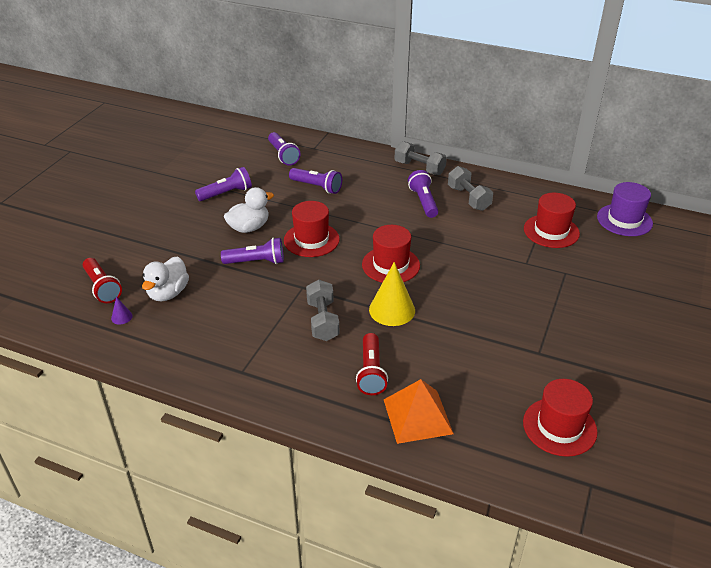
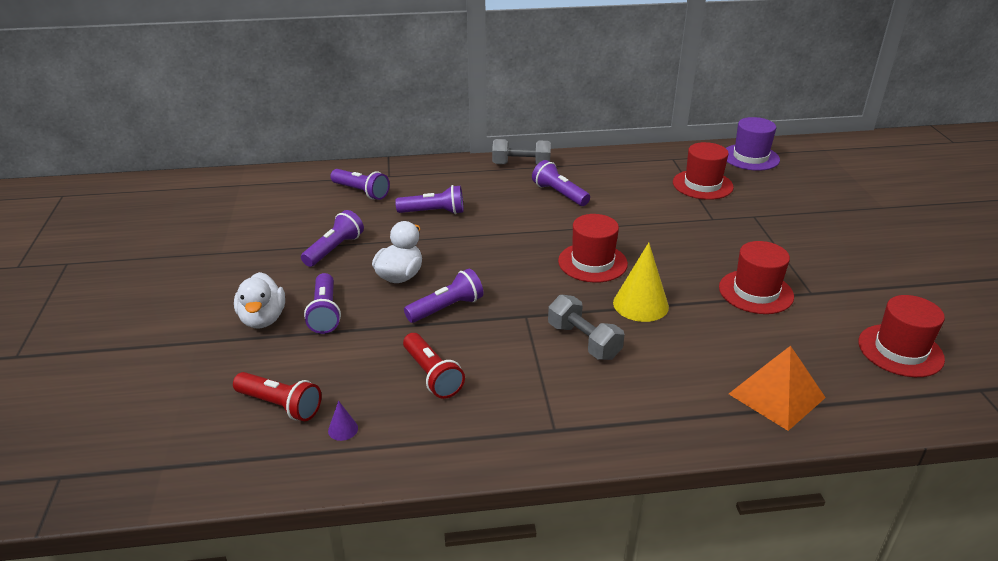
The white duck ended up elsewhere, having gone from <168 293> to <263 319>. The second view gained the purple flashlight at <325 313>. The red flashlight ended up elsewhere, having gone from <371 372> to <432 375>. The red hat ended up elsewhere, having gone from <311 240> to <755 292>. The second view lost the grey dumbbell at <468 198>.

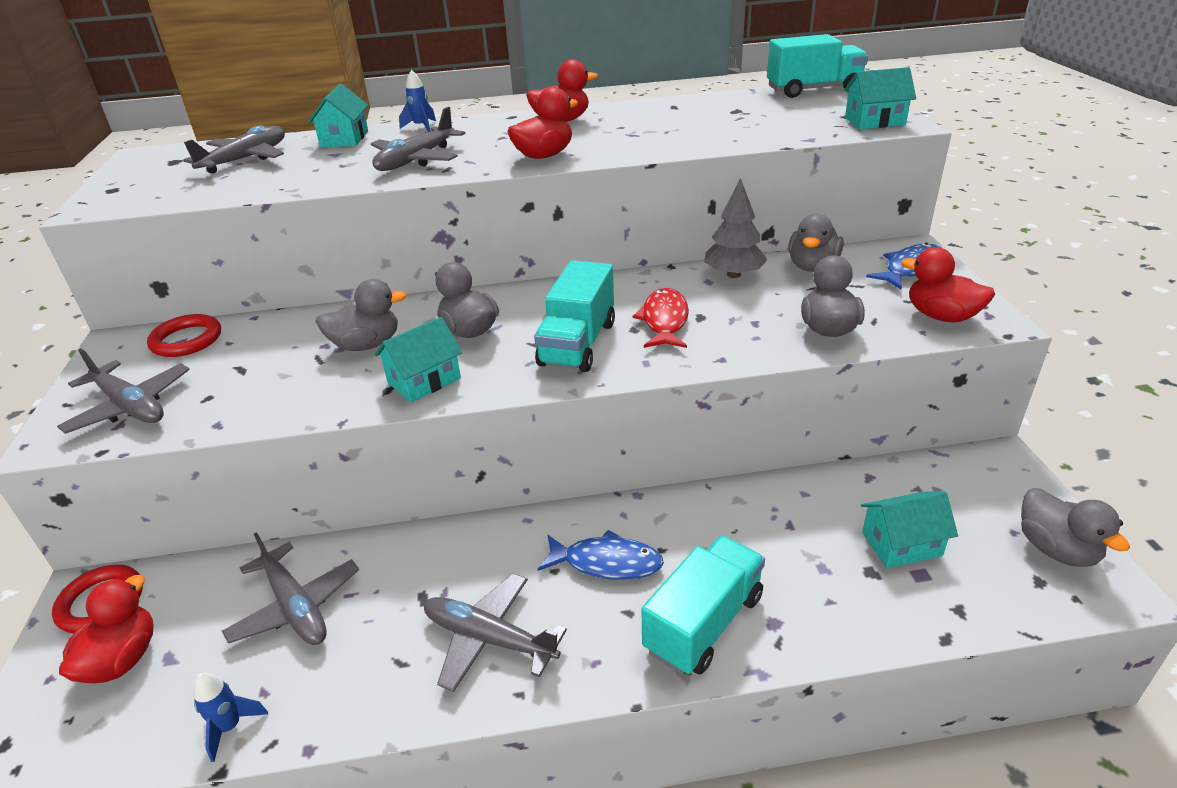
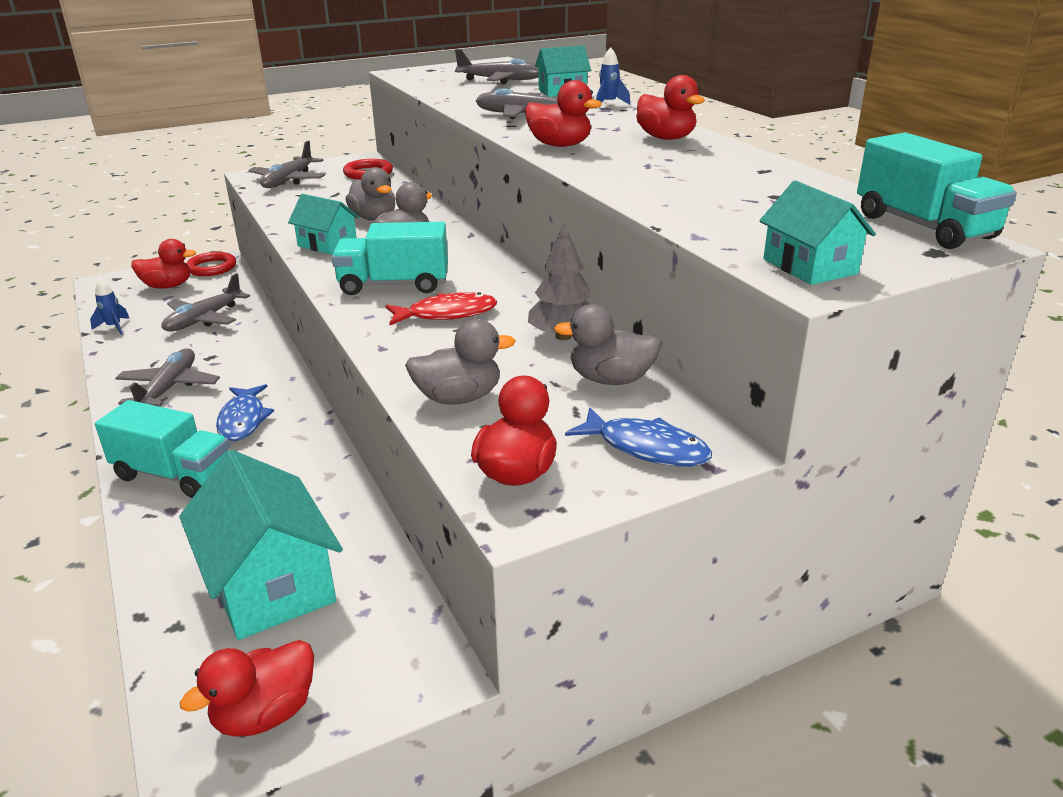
The size of the turquoise house at <901 544> changed by a factor of 1.78. What was the grey duck at <1056 549> turned into the red duck at <265 714>.

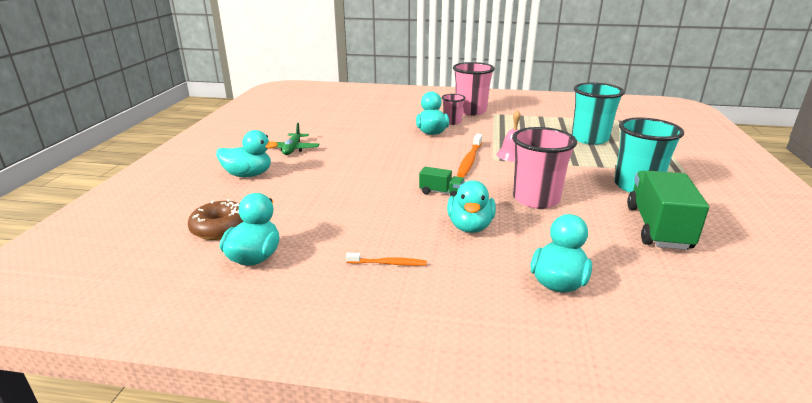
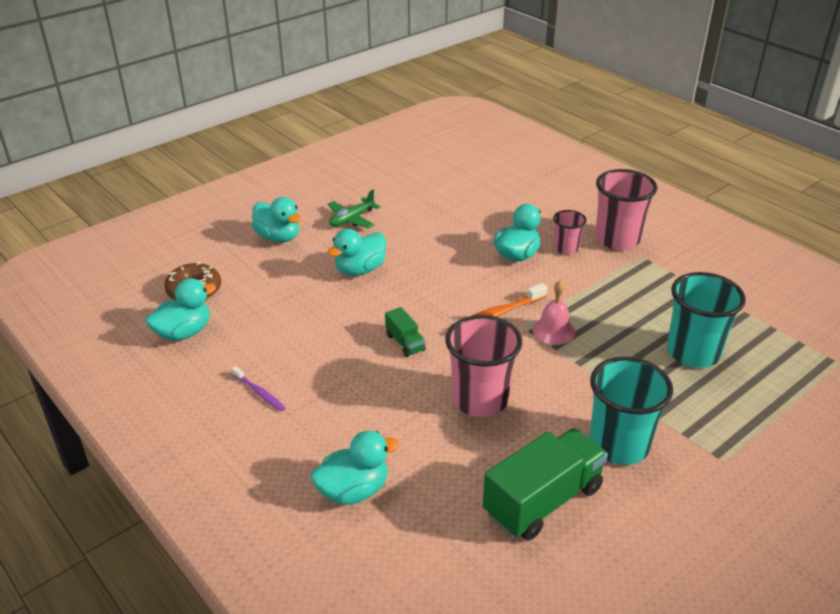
What was the orange toothbrush at <388 263> turned into the purple toothbrush at <259 393>. The turquoise duck ended up elsewhere, having gone from <470 226> to <360 270>.

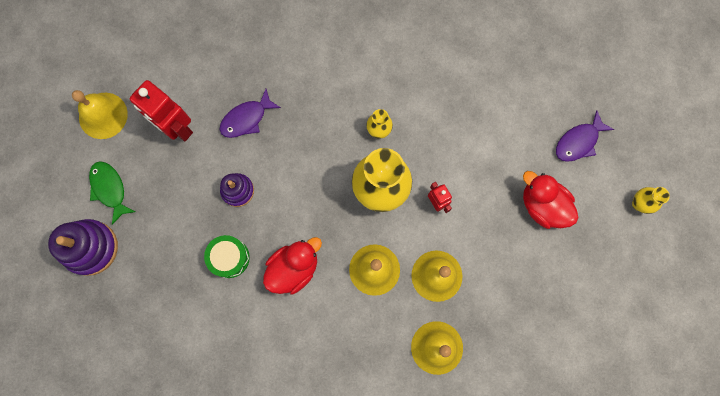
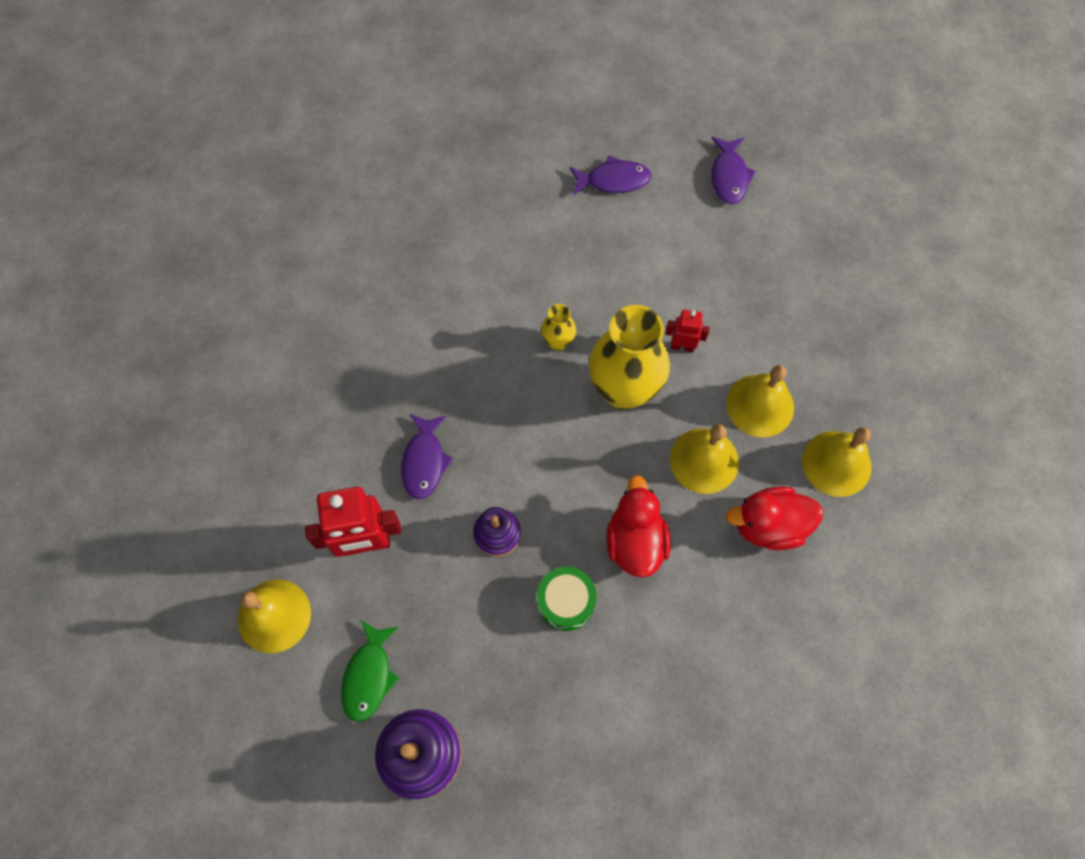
The green fish at <110 189> ended up facing another way, 90 degrees counterclockwise from before. The second view gained the purple fish at <613 180>. The red duck ended up elsewhere, having gone from <543 205> to <768 525>. The second view lost the yellow vase at <639 204>.

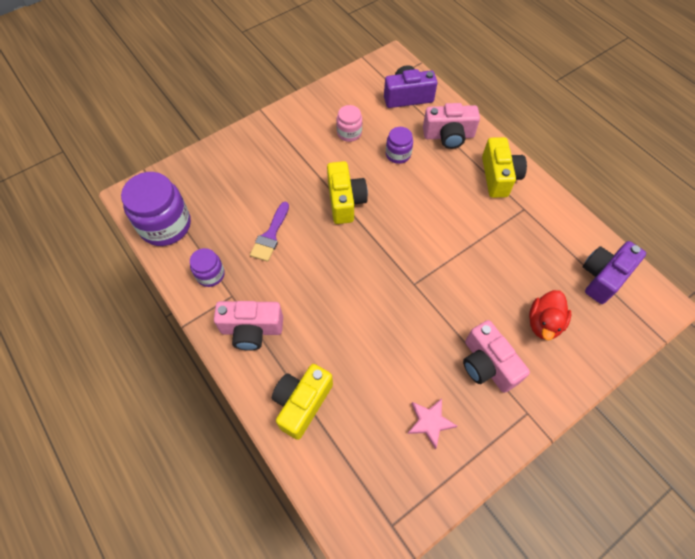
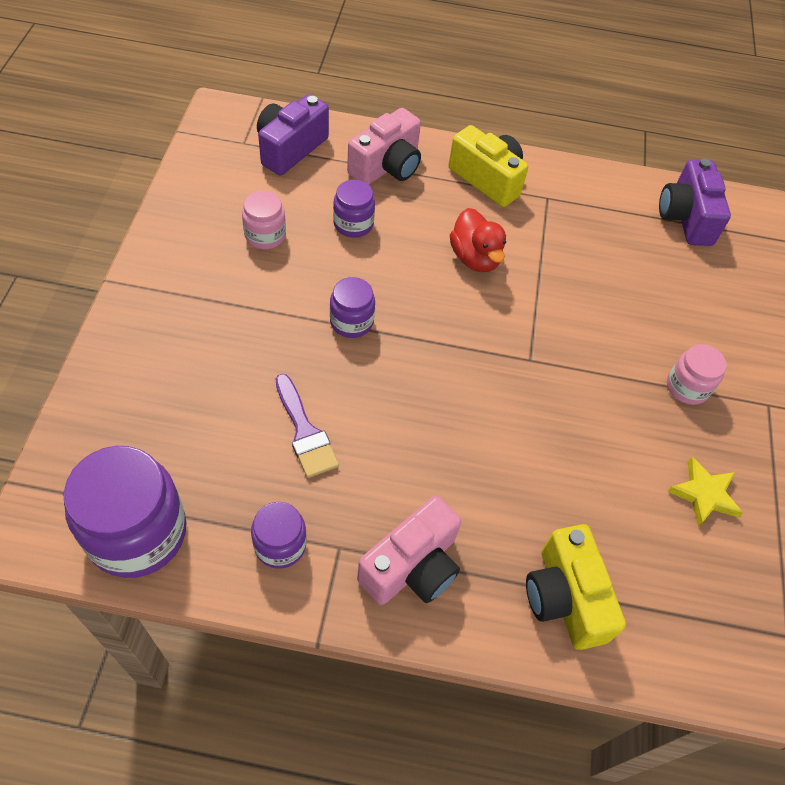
Where the yellow camera stood at <345 201>, the purple jar came to stand at <351 322>. The red duck ended up elsewhere, having gone from <543 323> to <475 258>. Where the pink camera stood at <487 364>, the pink jar came to stand at <687 387>. What was the pink star at <430 422> turned into the yellow star at <704 494>.

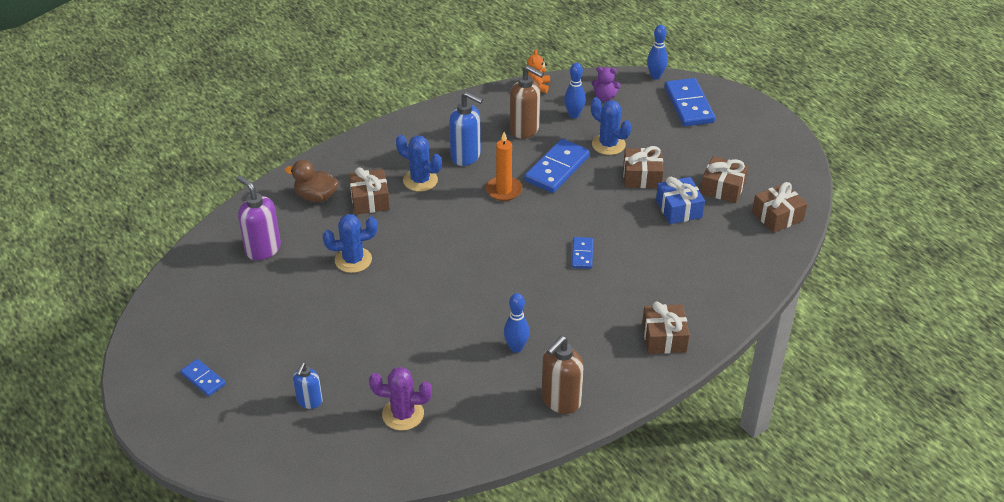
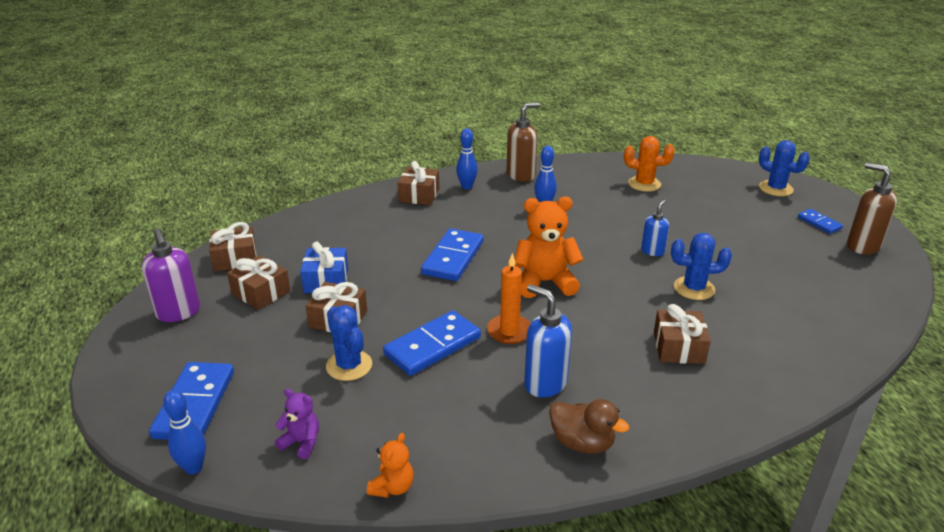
The purple soap dispenser ended up elsewhere, having gone from <263 249> to <178 312>. The size of the blue domino at <582 254> changed by a factor of 1.85. The blue bowling pin ended up elsewhere, having gone from <574 115> to <467 186>. The second view gained the orange teddy bear at <545 282>. The brown duck ended up elsewhere, having gone from <316 196> to <582 443>. What was the purple cactus at <403 414> turned into the orange cactus at <644 184>. The blue soap dispenser ended up elsewhere, having gone from <309 401> to <652 251>. The blue cactus ended up elsewhere, having gone from <420 180> to <776 188>. The brown soap dispenser ended up elsewhere, having gone from <525 129> to <862 246>.

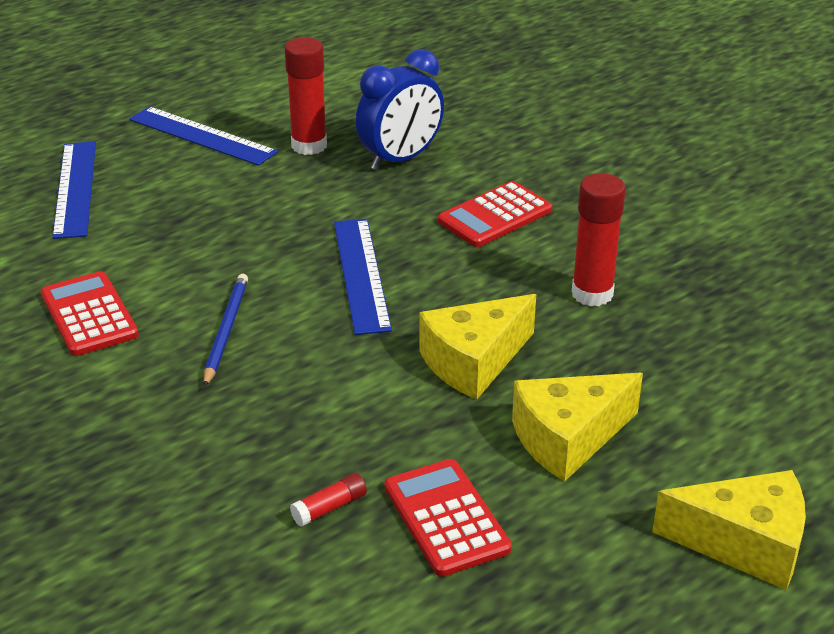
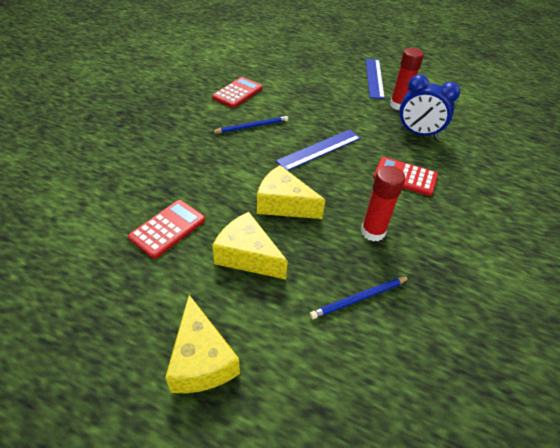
The second view gained the blue pencil at <359 299>. The second view lost the blue ruler at <75 188>. The second view lost the red glue stick at <329 508>.

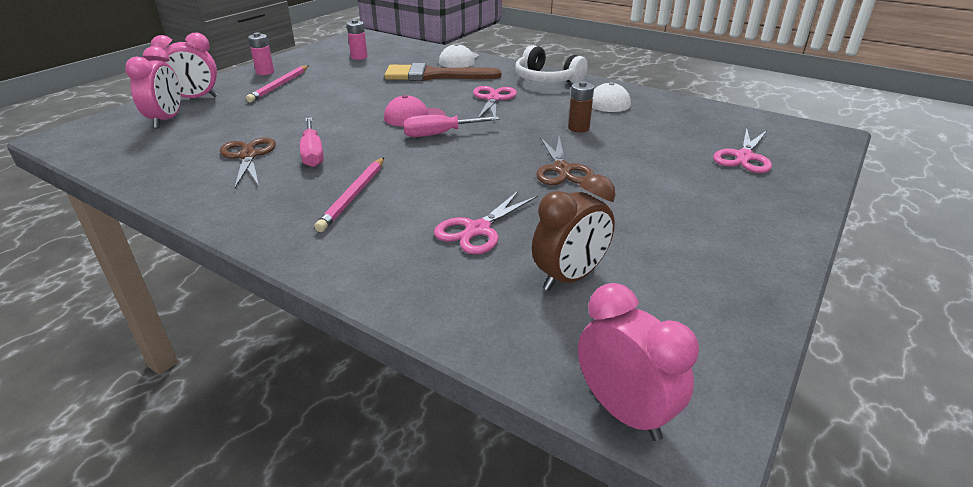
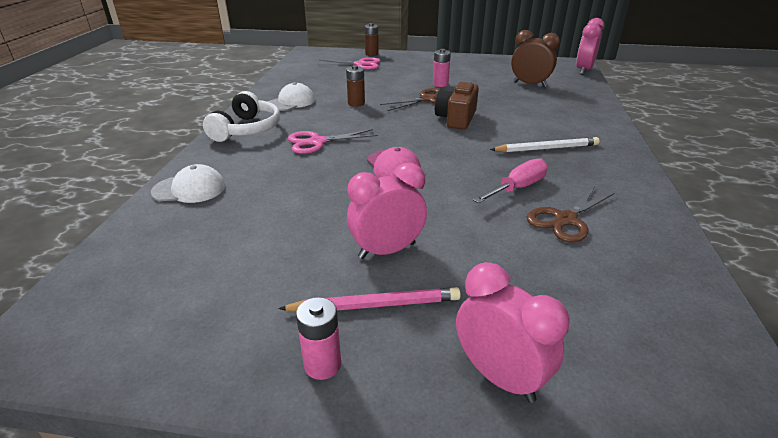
The pink clock ended up elsewhere, having gone from <166 120> to <387 250>. The second view gained the brown battery at <371 54>. The pink battery ended up elsewhere, having gone from <359 57> to <440 84>. The second view gained the brown camera at <456 119>. What was the pink pencil at <353 196> turned into the white pencil at <546 148>. The second view lost the brown brush at <434 75>. The second view lost the pink screwdriver at <439 134>. The second view lost the pink scissors at <478 229>.

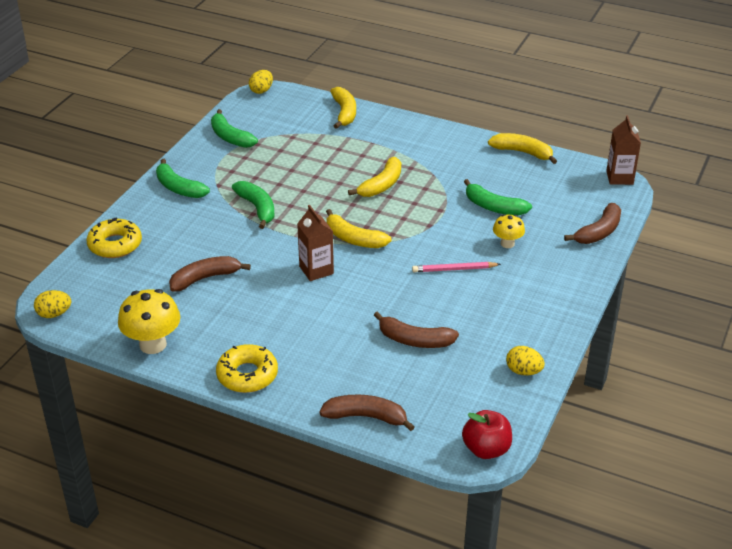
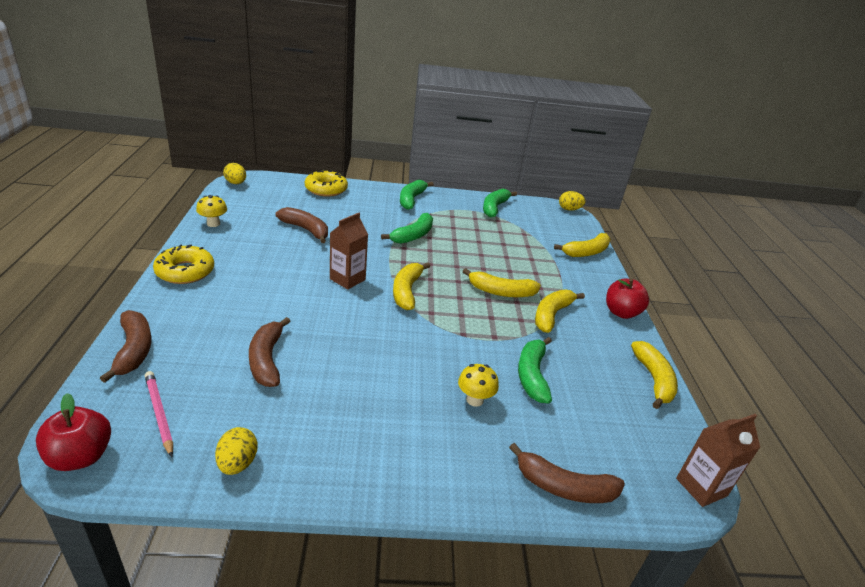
The pink pencil ended up elsewhere, having gone from <454 269> to <159 413>. The size of the yellow mushroom at <153 344> changed by a factor of 0.58. The second view gained the yellow banana at <551 315>. The second view gained the red apple at <621 312>.

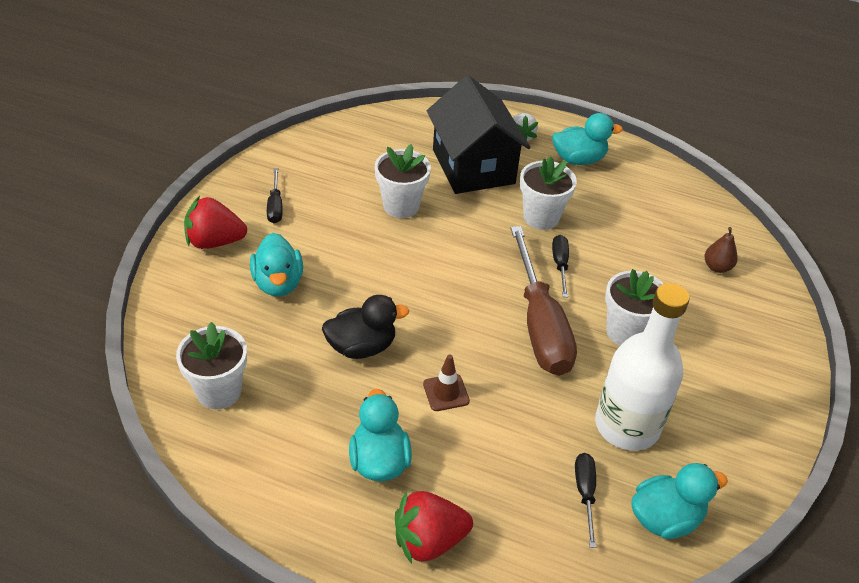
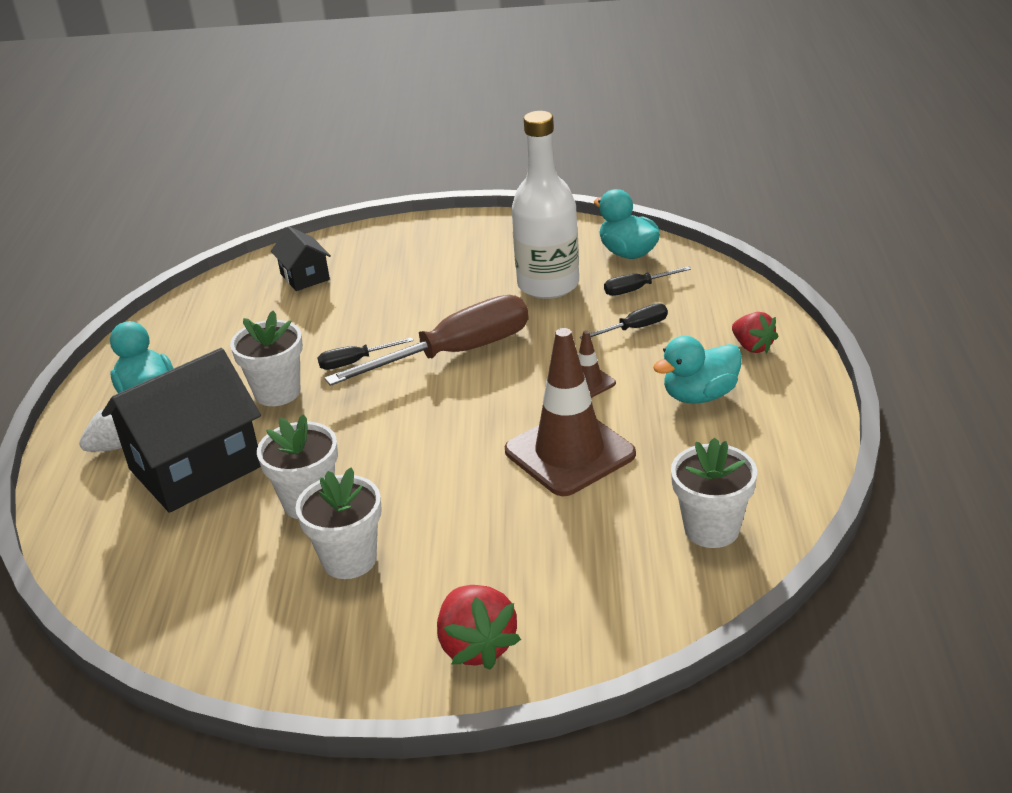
Where the brown pear stood at <717 267>, the black house came to stand at <305 277>. The white flower pot ended up elsewhere, having gone from <626 332> to <349 559>. Where the black duck stood at <361 347>, the brown traffic cone came to stand at <569 453>. The black screwdriver ended up elsewhere, having gone from <275 206> to <634 328>. The size of the red strawberry at <429 540> changed by a factor of 0.67. The second view lost the turquoise duck at <278 283>.

